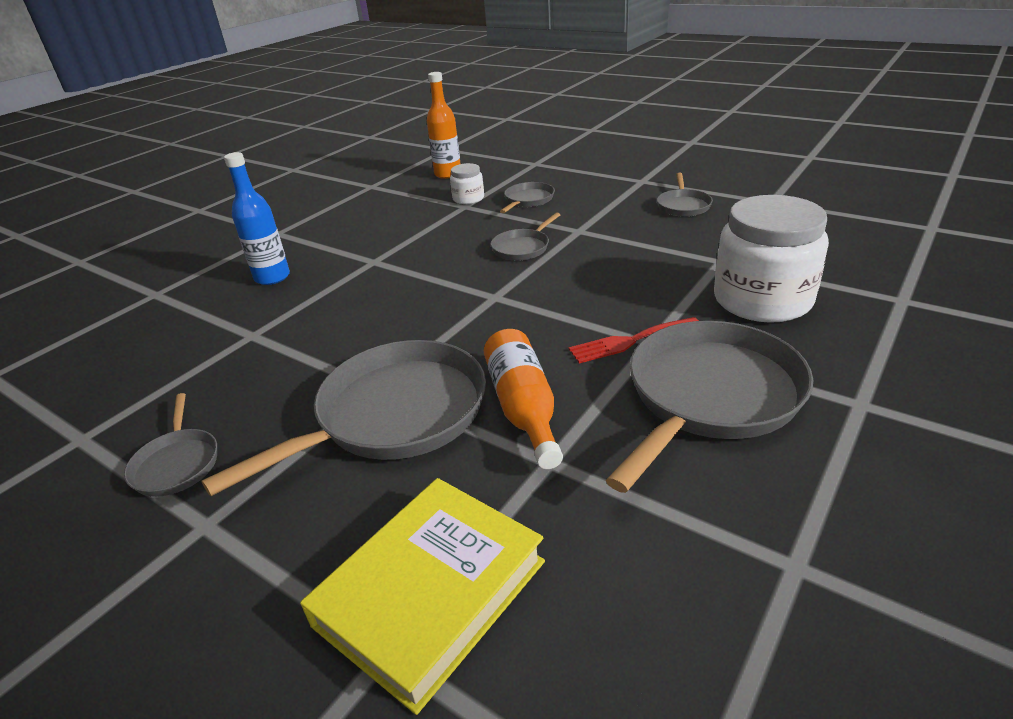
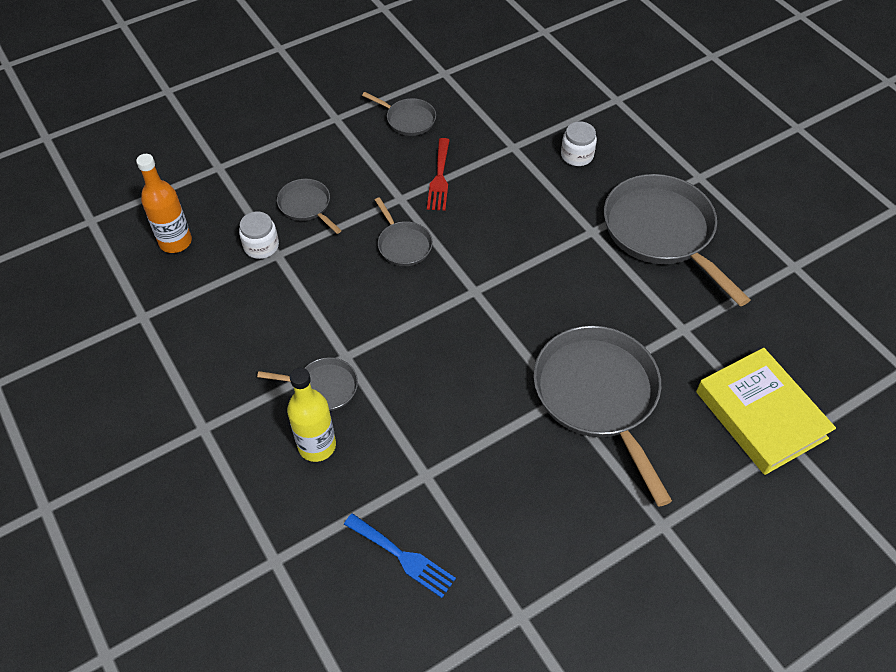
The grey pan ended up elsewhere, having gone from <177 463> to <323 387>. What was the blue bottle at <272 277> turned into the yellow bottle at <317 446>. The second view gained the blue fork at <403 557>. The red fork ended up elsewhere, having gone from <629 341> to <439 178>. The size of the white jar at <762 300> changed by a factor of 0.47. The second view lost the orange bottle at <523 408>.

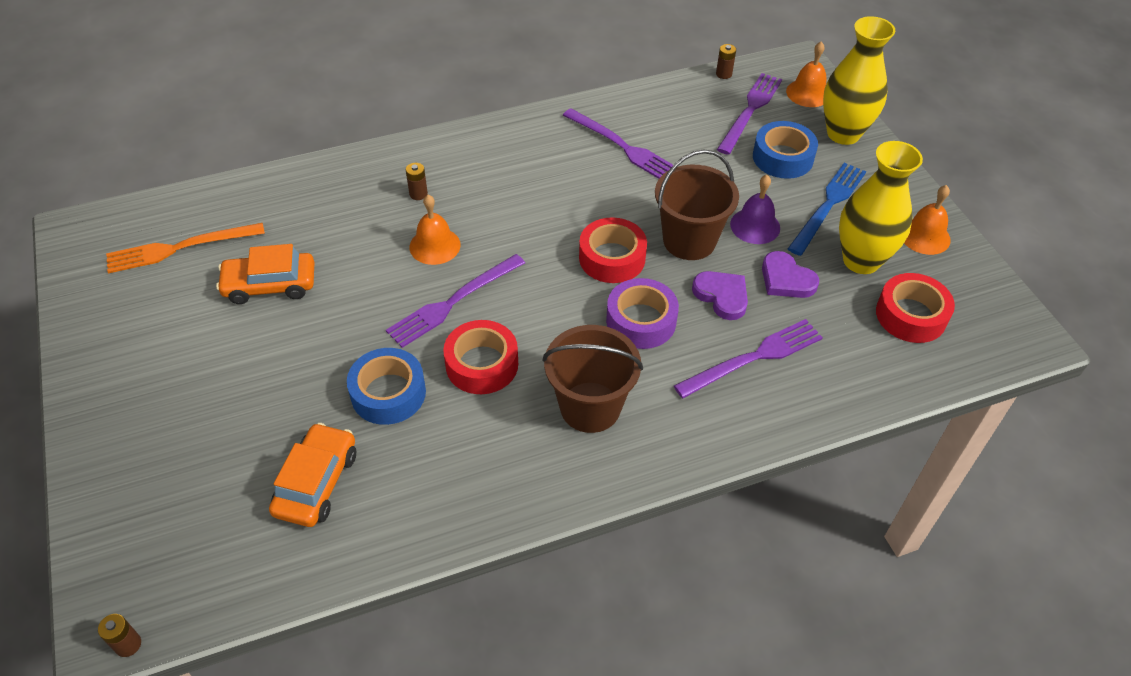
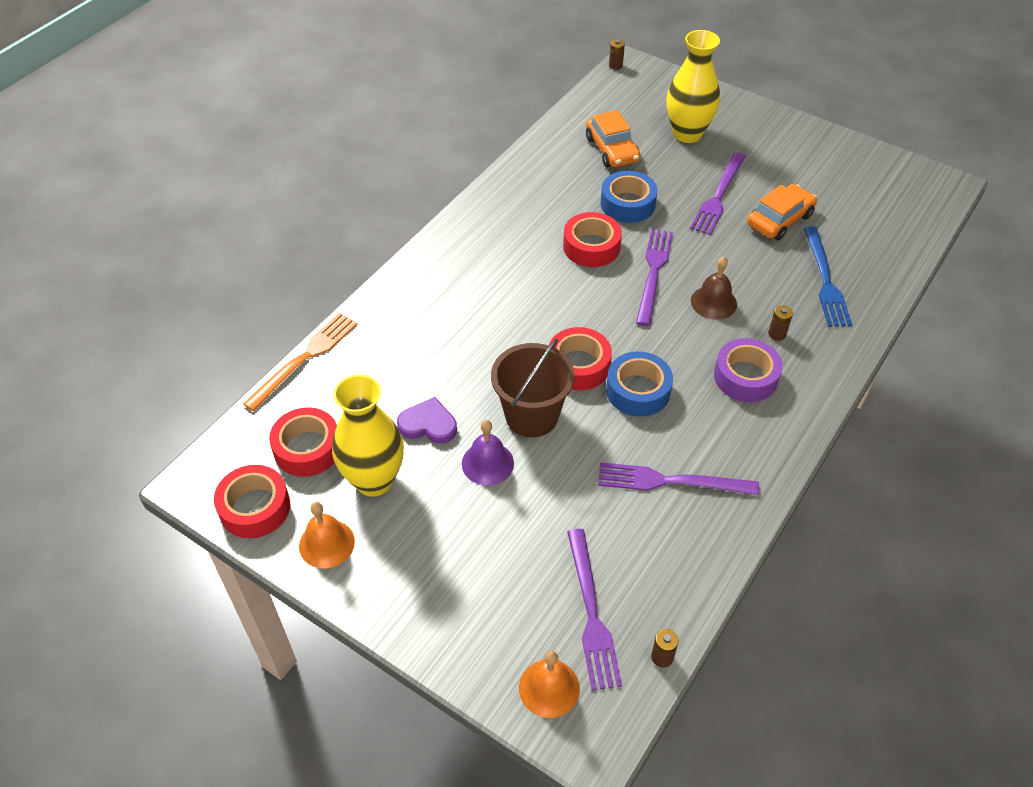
The second view gained the red tape at <255 507>. The orange fork ended up elsewhere, having gone from <180 248> to <305 358>. The blue tape ended up elsewhere, having gone from <783 157> to <638 391>. The yellow vase ended up elsewhere, having gone from <843 134> to <687 134>. The purple fork ended up elsewhere, having gone from <753 358> to <718 196>. What was the orange bell at <435 246> turned into the brown bell at <713 302>. The purple tape ended up elsewhere, having gone from <641 321> to <745 377>. The blue fork ended up elsewhere, having gone from <828 206> to <825 280>. The second view lost the brown bucket at <590 407>. The second view lost the purple heart at <722 296>.

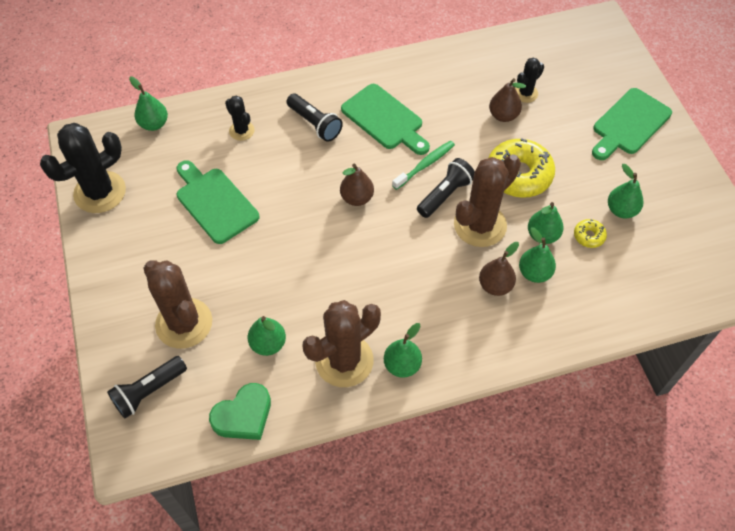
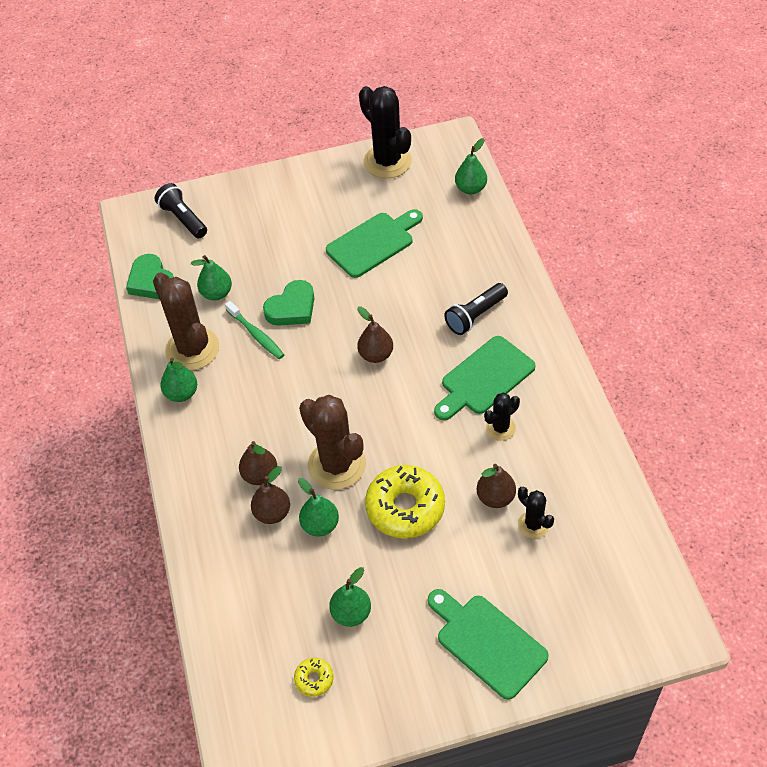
The green toothbrush ended up elsewhere, having gone from <425 165> to <256 334>. What was the green pear at <534 273> turned into the brown pear at <272 513>. The second view gained the green heart at <292 308>. The yellow donut ended up elsewhere, having gone from <589 236> to <314 679>. The black cactus ended up elsewhere, having gone from <241 131> to <500 428>. The second view lost the brown cactus at <184 323>. The second view lost the black flashlight at <445 194>.

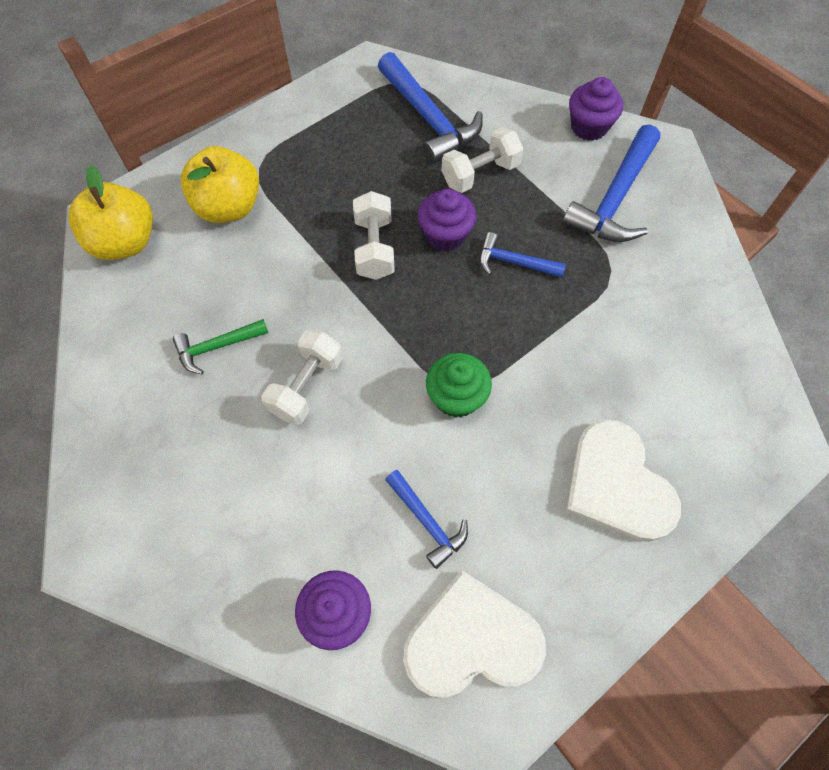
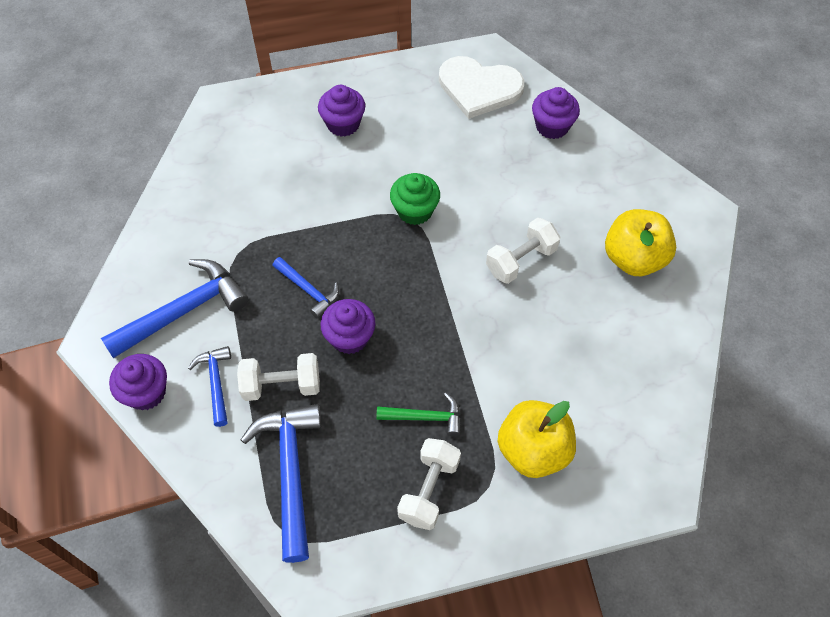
The blue hammer ended up elsewhere, having gone from <427 521> to <216 383>. Where the white heart stood at <616 484>, the purple cupcake came to stand at <343 124>. The green hammer ended up elsewhere, having gone from <217 347> to <425 417>. The white dumbbell ended up elsewhere, having gone from <374 248> to <429 490>. The yellow apple ended up elsewhere, having gone from <125 242> to <633 258>.

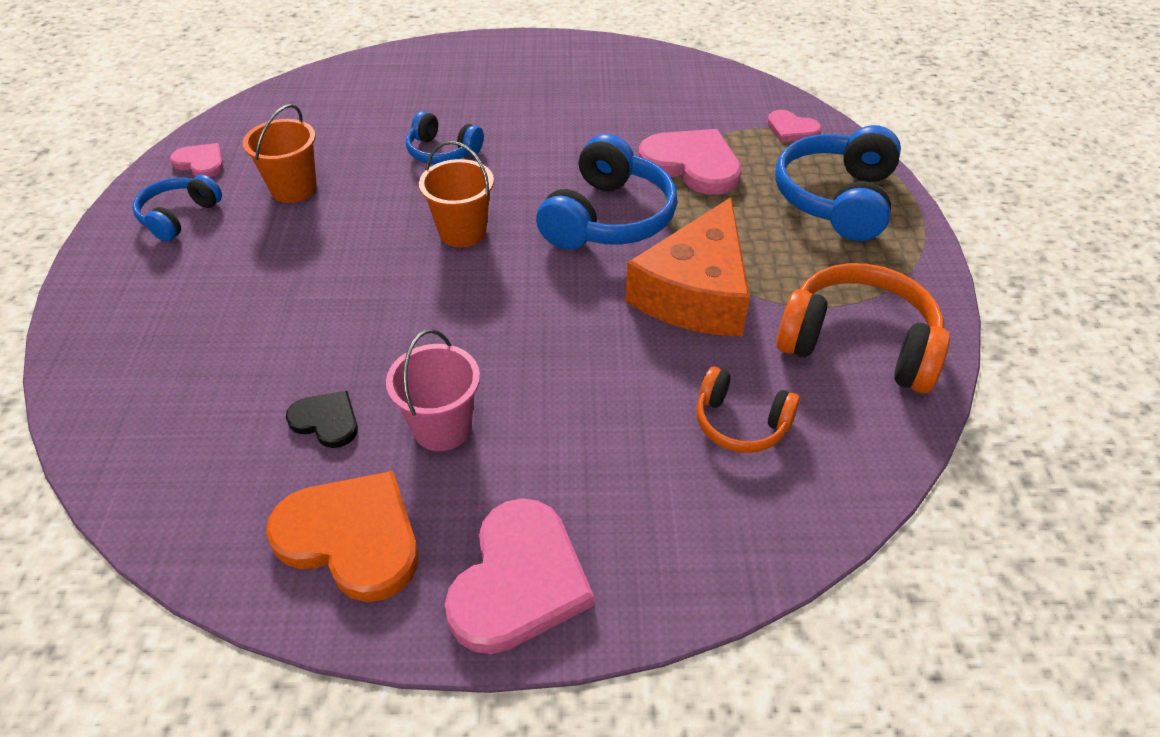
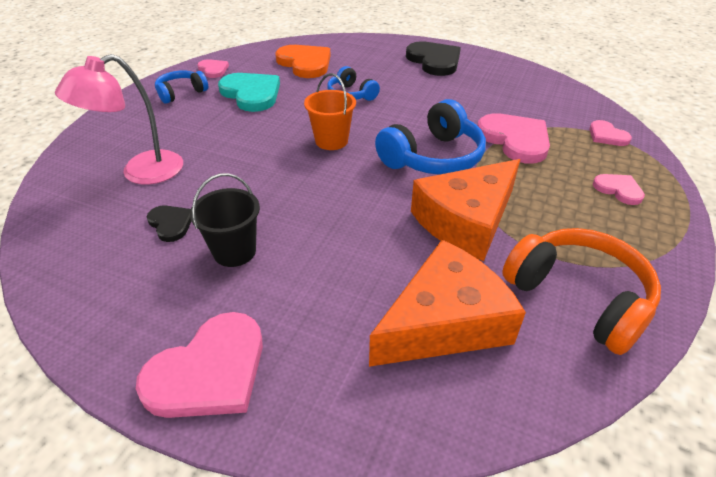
The second view gained the pink lamp at <141 172>. What was the pink bucket at <442 427> turned into the black bucket at <234 251>. Where the orange bucket stood at <294 189>, the turquoise heart came to stand at <251 94>. The orange heart ended up elsewhere, having gone from <351 537> to <305 63>. Where the orange headphones stood at <740 423>, the orange cheese came to stand at <444 322>. The second view gained the black heart at <434 61>. Where the blue headphones stood at <837 199>, the pink heart came to stand at <618 190>.

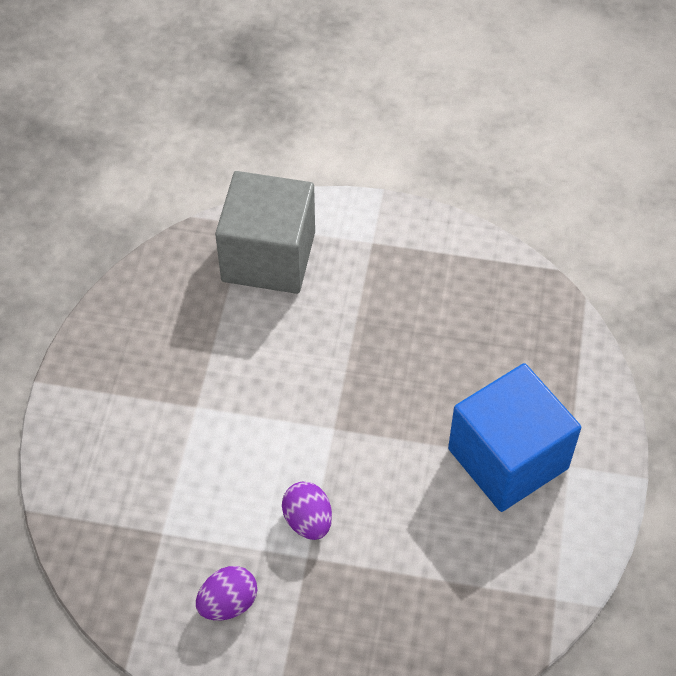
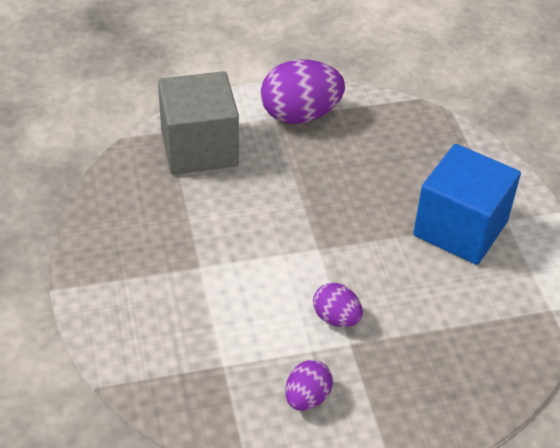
The second view gained the purple egg at <300 115>.

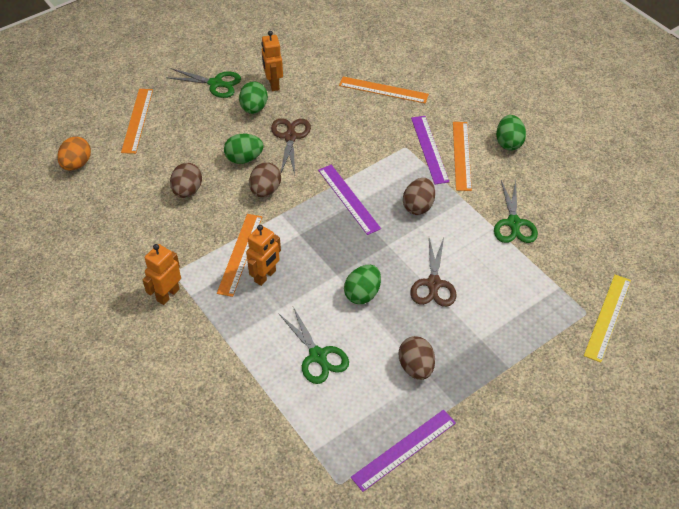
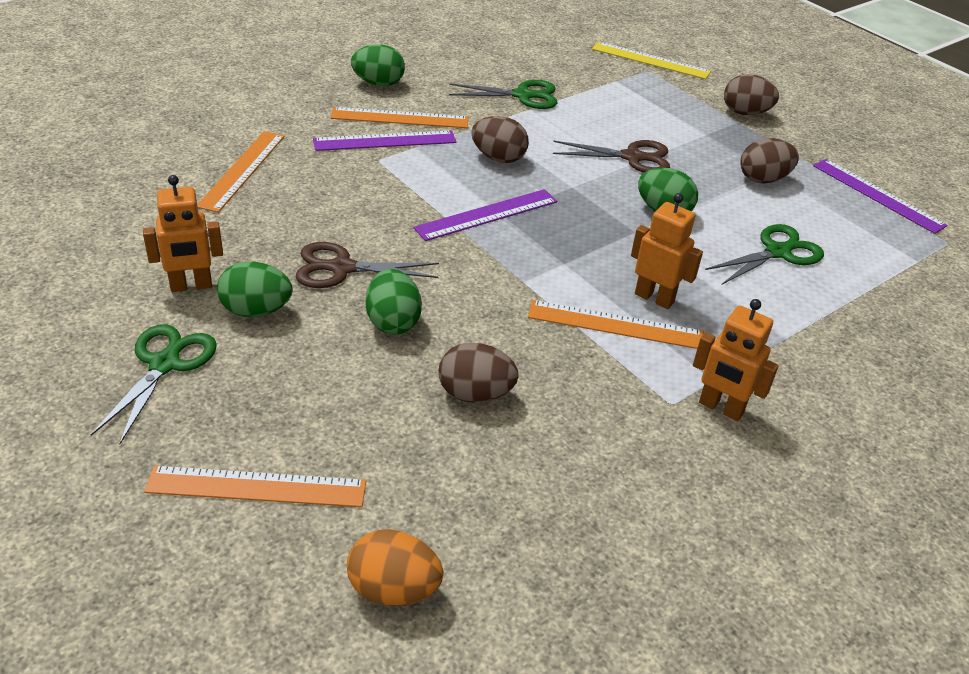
The brown egg ended up elsewhere, having gone from <265 190> to <745 113>.

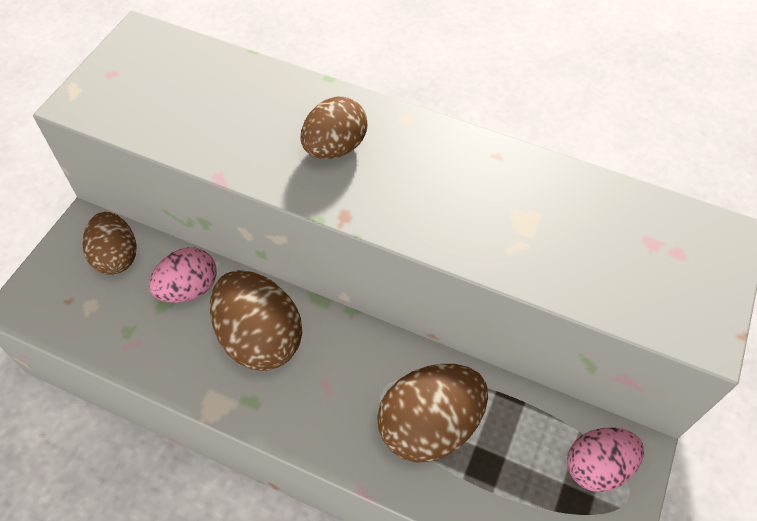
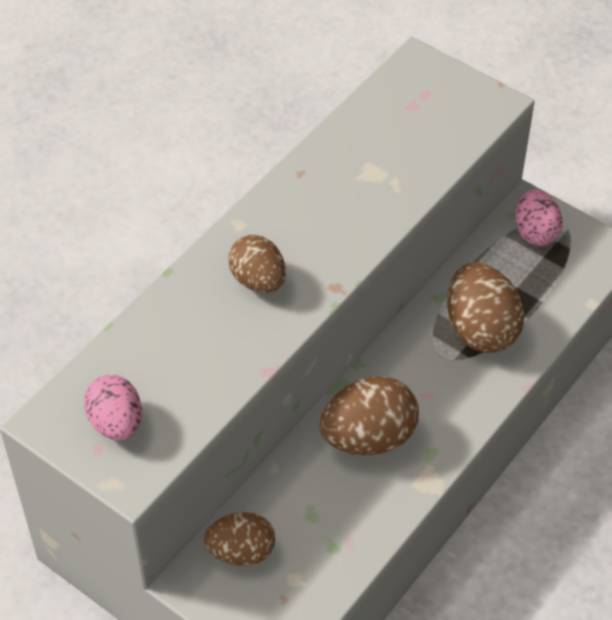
The pink egg ended up elsewhere, having gone from <188 289> to <116 423>.

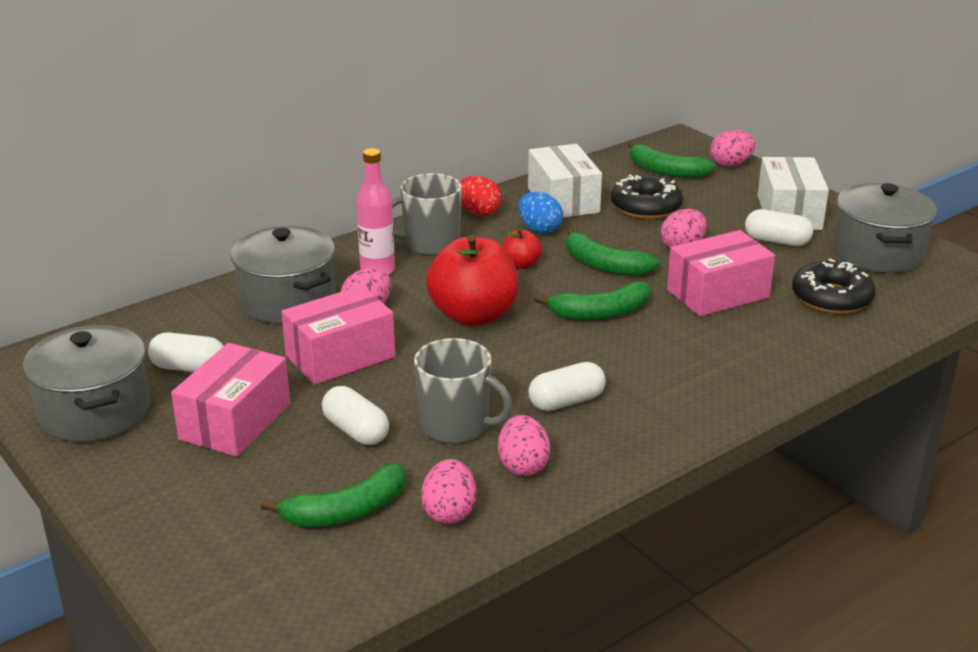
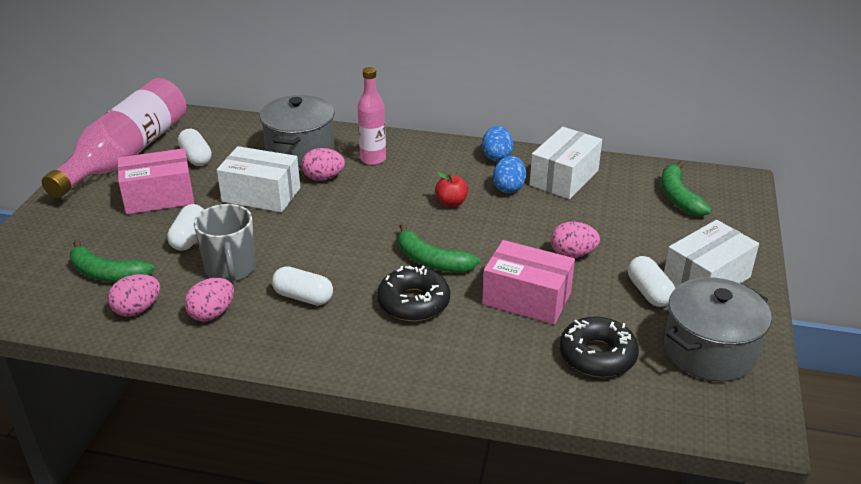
Where the grey pot stood at <95 412>, the pink bottle came to stand at <126 154>. What was the pink box at <340 356> turned into the white box at <261 195>. The black donut ended up elsewhere, having gone from <646 207> to <413 302>. What was the red egg at <478 212> turned into the blue egg at <497 156>. The second view lost the grey mug at <430 244>. The second view lost the red apple at <473 315>. The second view lost the green banana at <604 265>. The second view lost the pink egg at <730 164>.

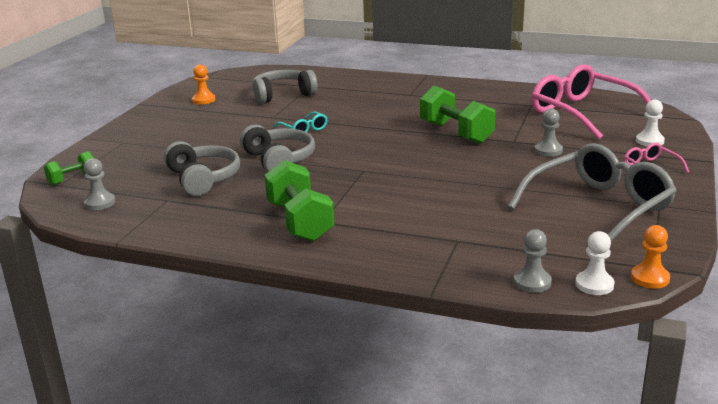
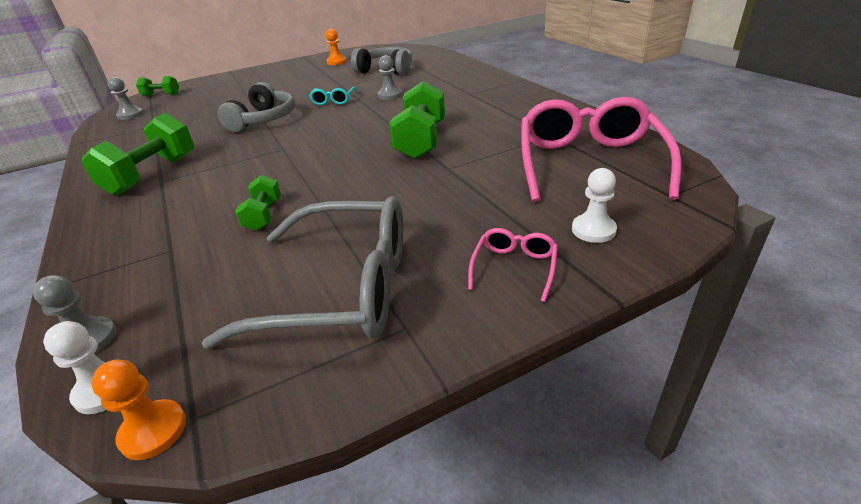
The second view gained the green dumbbell at <263 215>. The grey pawn ended up elsewhere, having gone from <548 150> to <389 95>. The second view lost the grey headphones at <203 179>.

